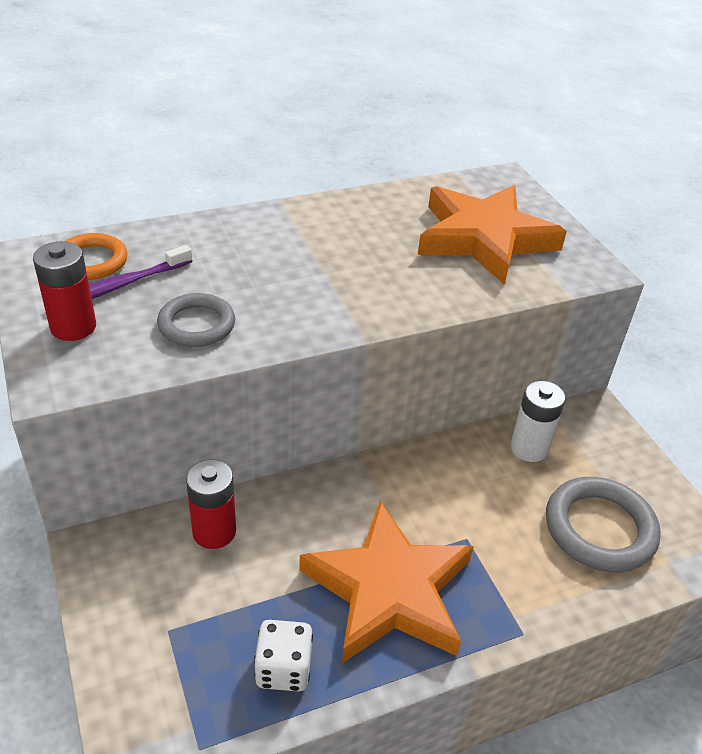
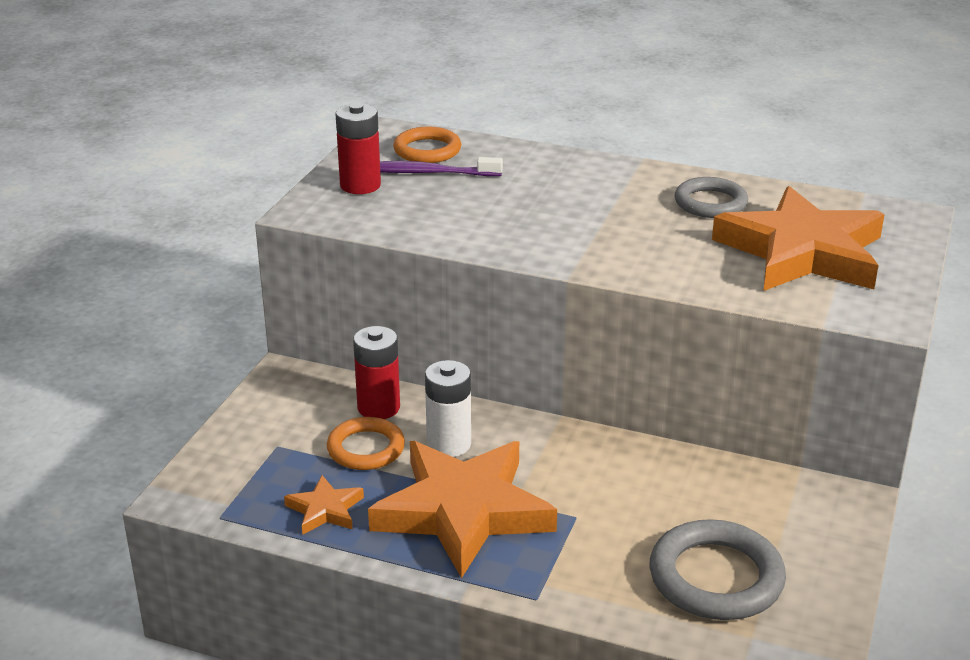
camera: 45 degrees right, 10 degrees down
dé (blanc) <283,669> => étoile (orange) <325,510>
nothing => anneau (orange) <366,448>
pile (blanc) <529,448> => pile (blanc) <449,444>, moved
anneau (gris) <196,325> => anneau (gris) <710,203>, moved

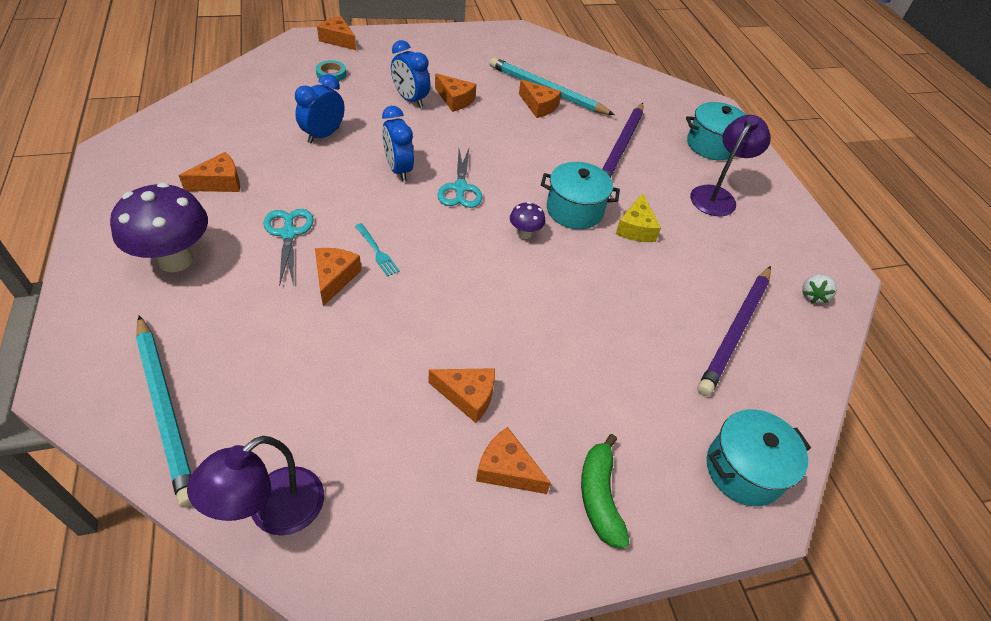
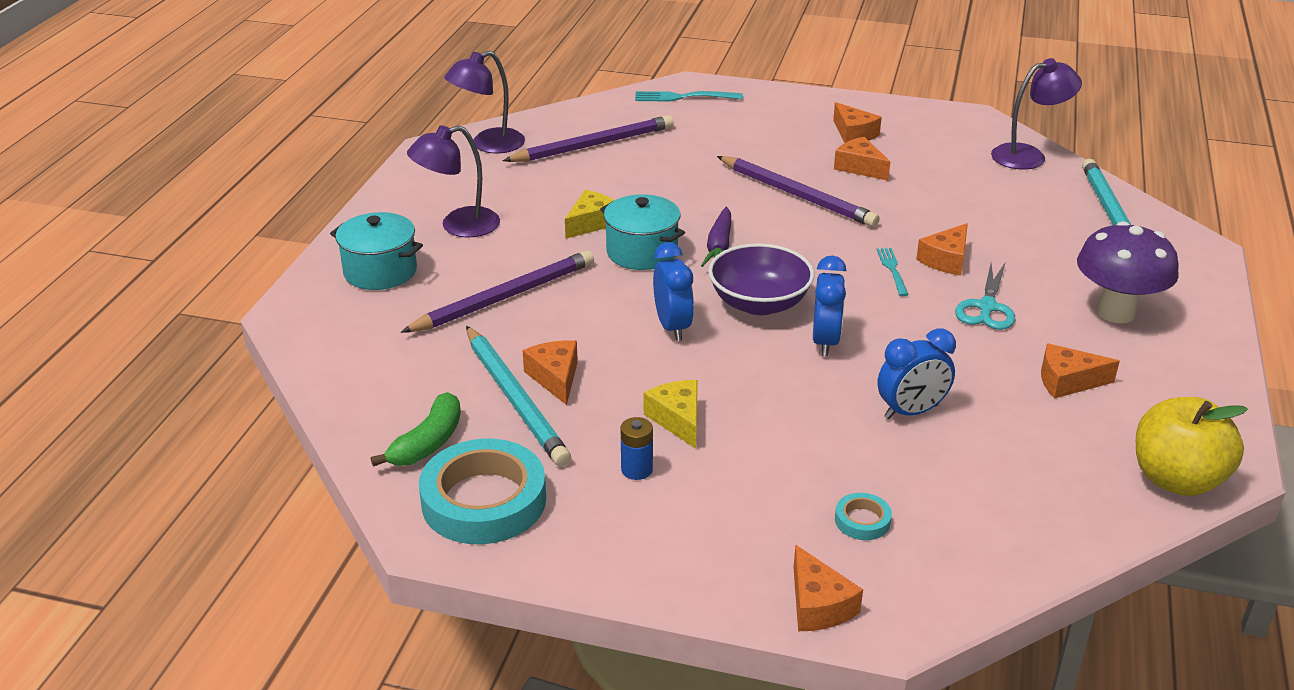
camera: 145 degrees left, 15 degrees down
banane (vert) <599,496> => banane (vert) <428,443>, moved
nothing => ruban adhésif (turquoise) <484,500>
fraise (blanc) <812,296> => lampe (violet) <488,145>
nothing => pile (bleu) <636,470>
marmite (turquoise) <743,470> => fourchette (turquoise) <683,97>
fromage (orange) <455,100> => fromage (jaune) <677,419>
réveil (bleu) <410,99> => réveil (bleu) <672,327>, moved
champignon (violet) <525,234> => carotte (violet) <719,247>
ciseaux (turquoise) <460,188> => bol (violet) <759,303>
nothing => crayon (violet) <796,195>
nothing => pomme (jaune) <1176,479>

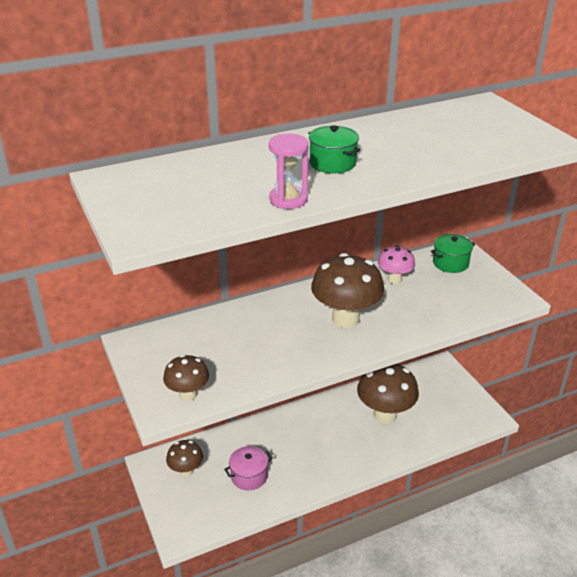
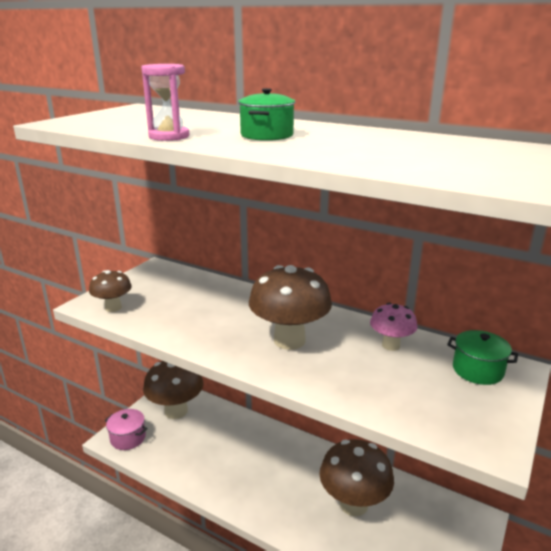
camera: 55 degrees right, 10 degrees down
marmite (rose) <249,476> => marmite (rose) <128,438>, moved
champignon (marron) <186,471> => champignon (marron) <176,411>, x1.79

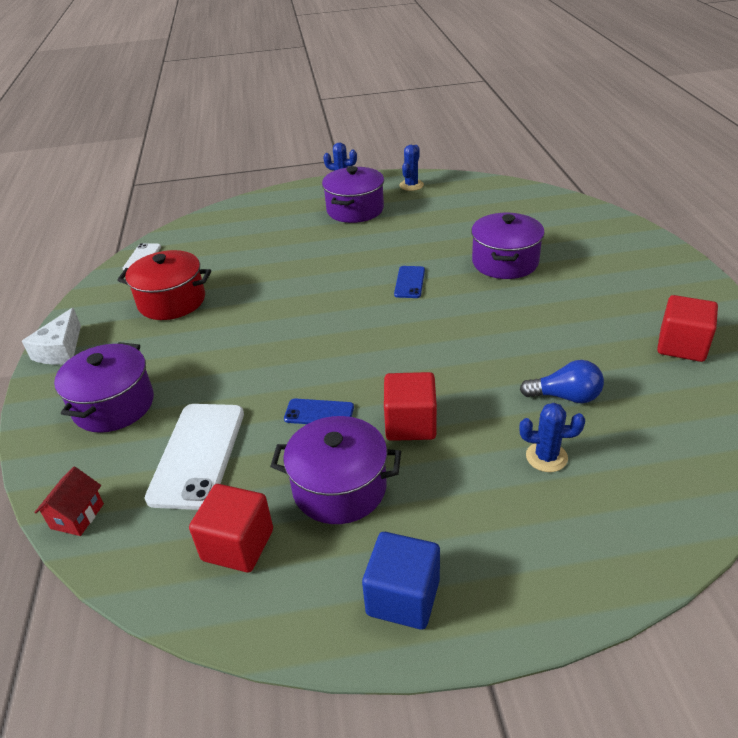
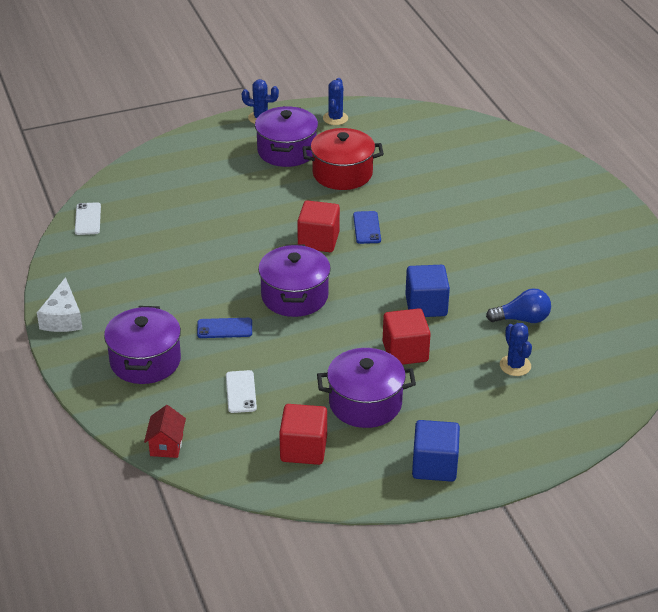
camera: 15 degrees left, 0 degrees up
téléphone (bleu) <319,413> => téléphone (bleu) <224,328>, moved
téléphone (blanc) <198,454> => téléphone (blanc) <241,392>, x0.52
marmite (violet) <505,262> => marmite (violet) <294,296>, moved
cube (rouge) <681,346> => cube (rouge) <318,241>, moved
marmite (rouge) <172,301> => marmite (rouge) <342,173>, moved
nothing => cube (bleu) <426,305>
cactus (bleu) <546,457> => cactus (bleu) <515,365>, 75 degrees clockwise

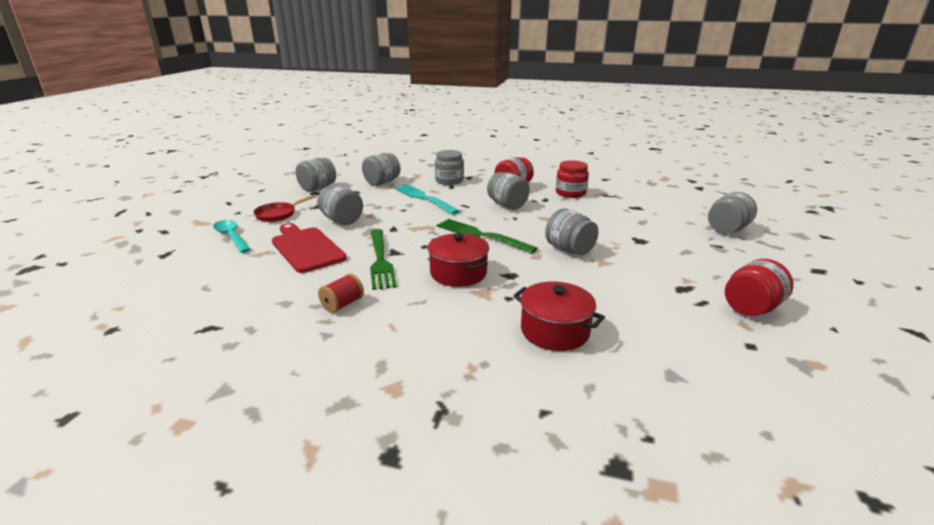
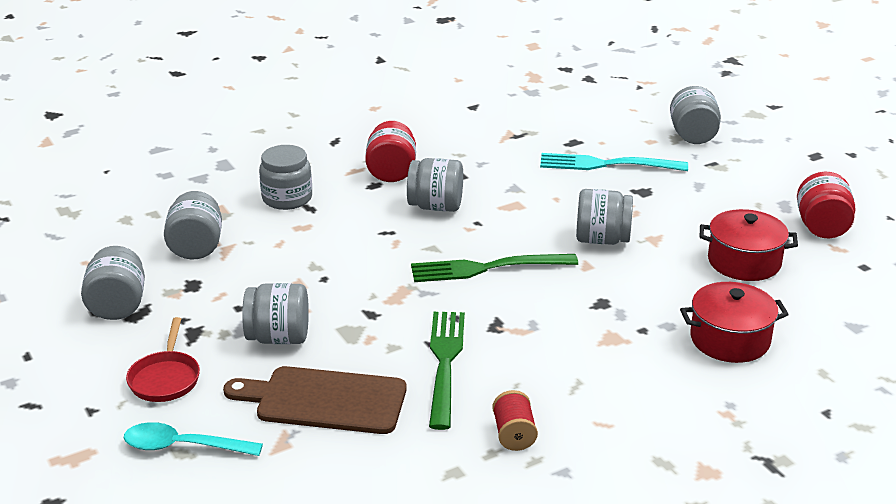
camera: 45 degrees left, 5 degrees up
planche à découper (rouge) <306,248> => planche à découper (marron) <324,400>
fourchette (vert) <380,260> => fourchette (vert) <445,363>, 120 degrees counterclockwise
fourchette (turquoise) <424,198> => fourchette (turquoise) <606,164>, moved
marmite (rouge) <458,273> => marmite (rouge) <744,262>, moved
bocal (rouge) <570,193> => nothing

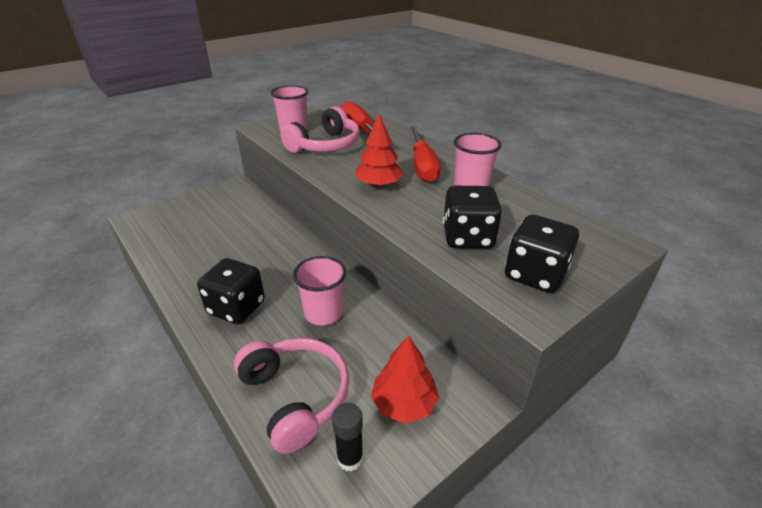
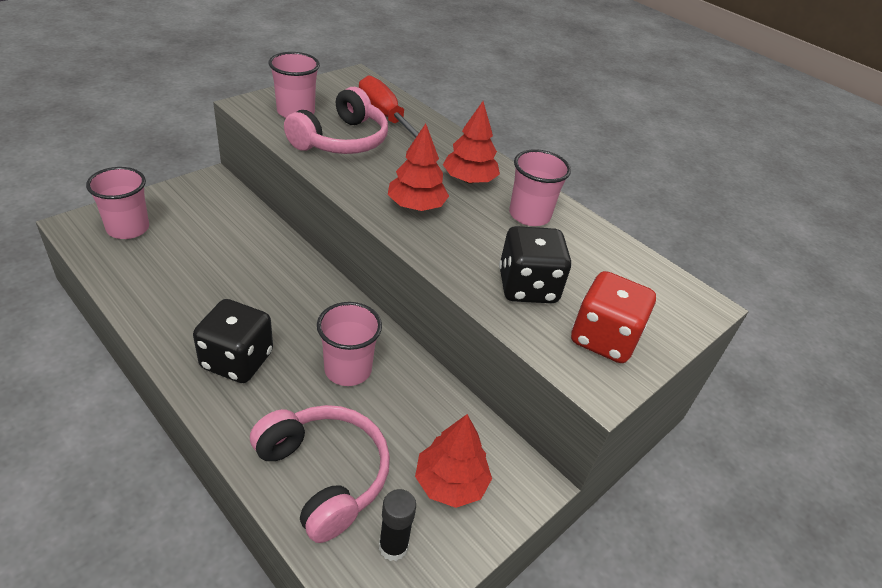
camera: 10 degrees left, 5 degrees up
nothing => gobelet (rose) <128,228>
tournevis (rouge) <422,166> => arbre (rouge) <469,180>
dé (noir) <535,274> => dé (rouge) <603,338>

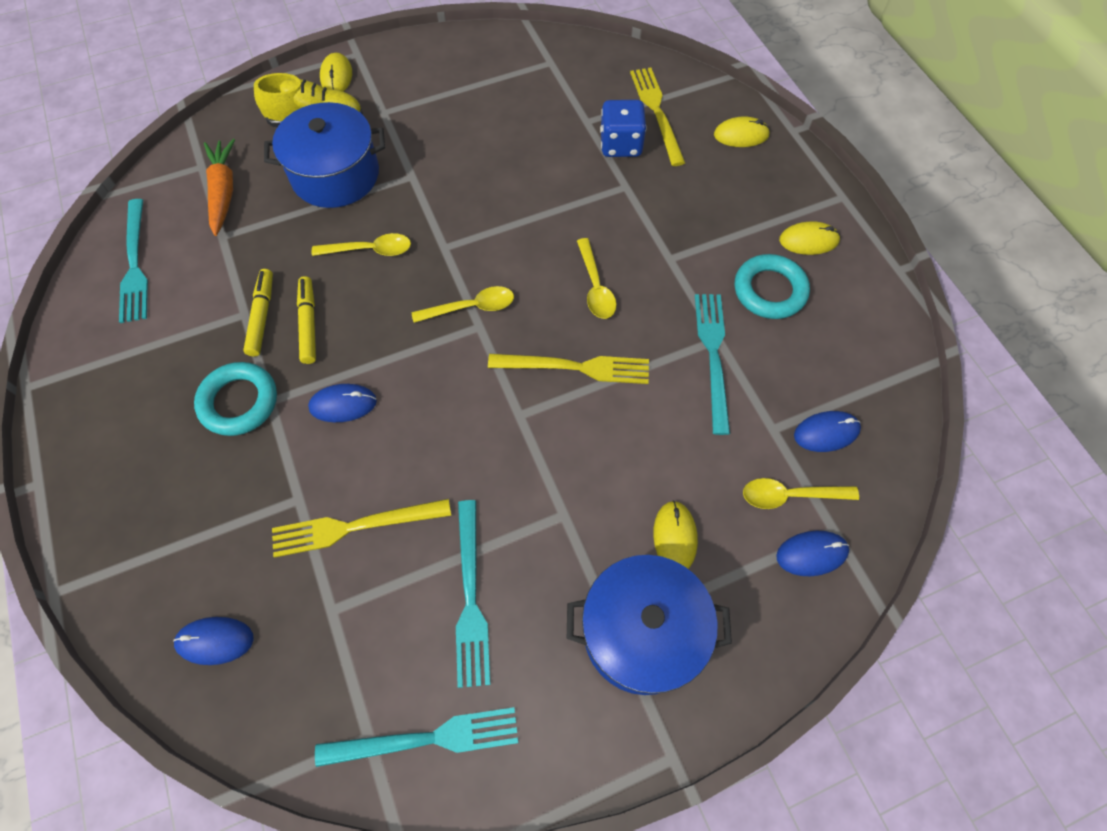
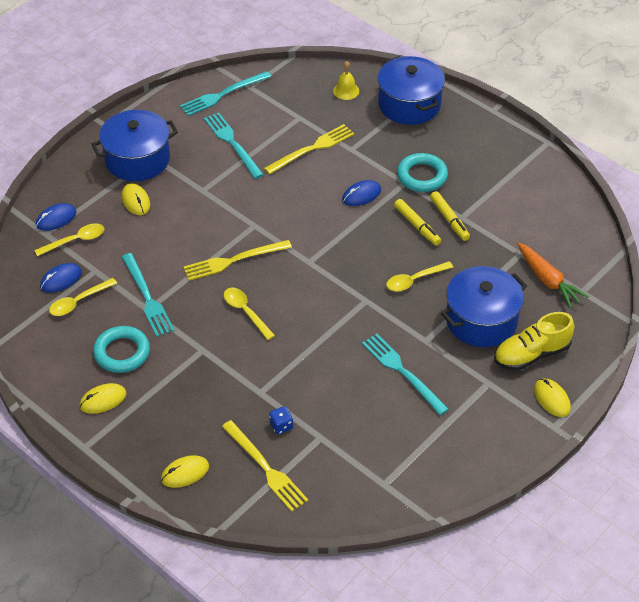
camera: 155 degrees right, 15 degrees down
cuillère (jaune) <471,307> => cuillère (jaune) <78,302>, moved
dé (bleu) <620,145> => dé (bleu) <281,426>, x0.54
souris (bleu) <215,641> => cloche (jaune) <346,91>
fourchette (turquoise) <135,264> => fourchette (turquoise) <402,372>, moved
nothing => marmite (bleu) <409,104>

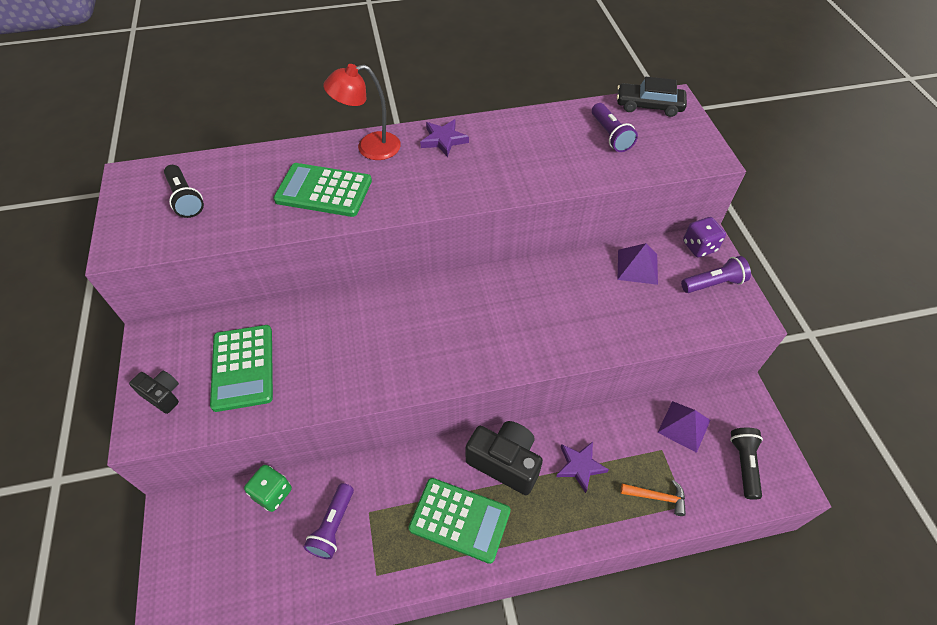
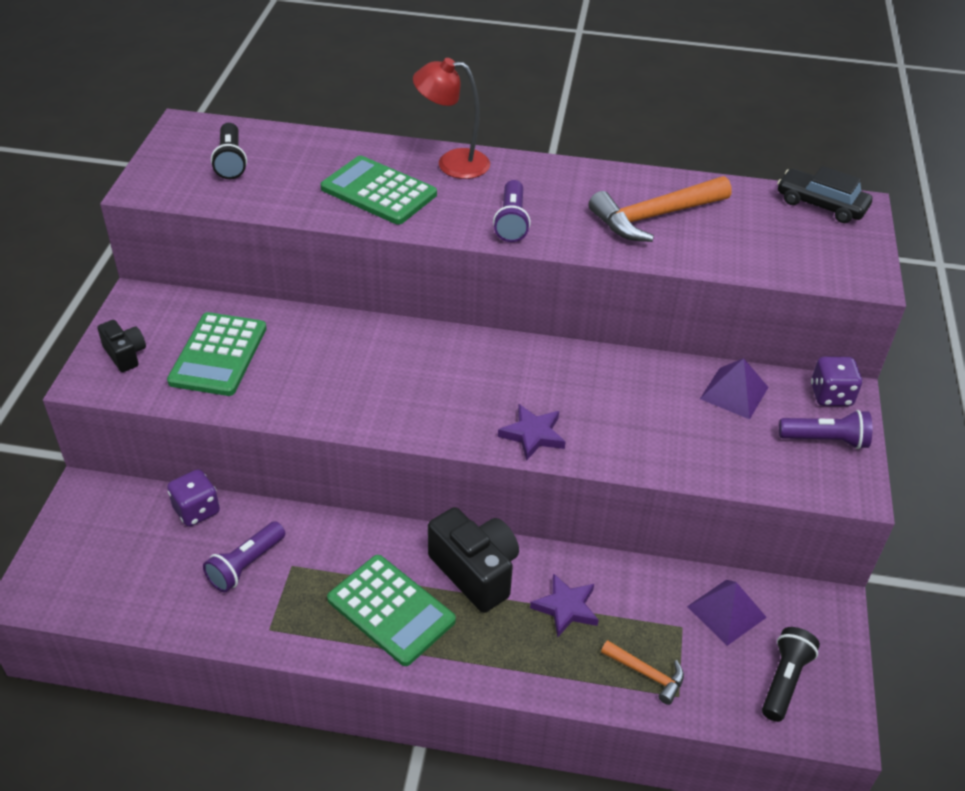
camera: 20 degrees right, 10 degrees down
dé (vert) <272,493> => dé (violet) <196,510>
lampe de poche (violet) <610,135> => lampe de poche (violet) <511,222>, moved
étoile (violet) <443,140> => étoile (violet) <533,434>, moved
nothing => marteau (orange) <654,217>

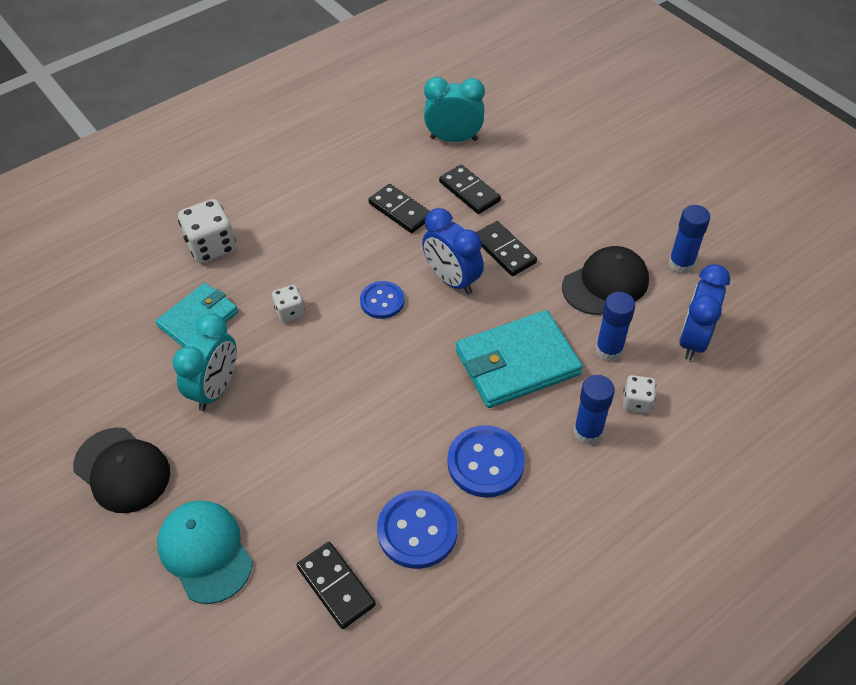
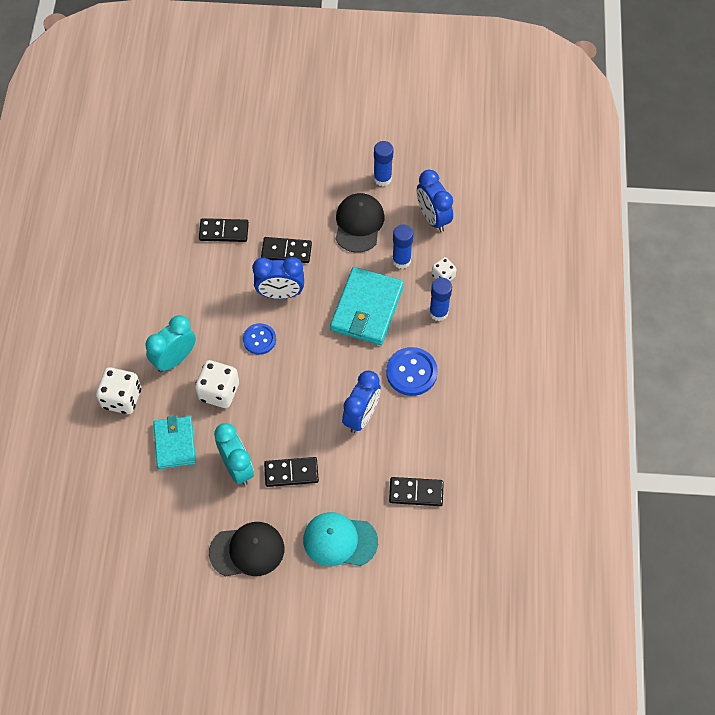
camera: 50 degrees left, 10 degrees up
réveil (turquoise) <453,139> => réveil (turquoise) <174,359>, moved
dé (blanc) <290,312> => dé (blanc) <219,392>, x1.75
domino (noir) <400,210> => domino (noir) <291,473>, moved
nothing => réveil (bleu) <361,416>
bouton (bleu) <417,530> => nothing

